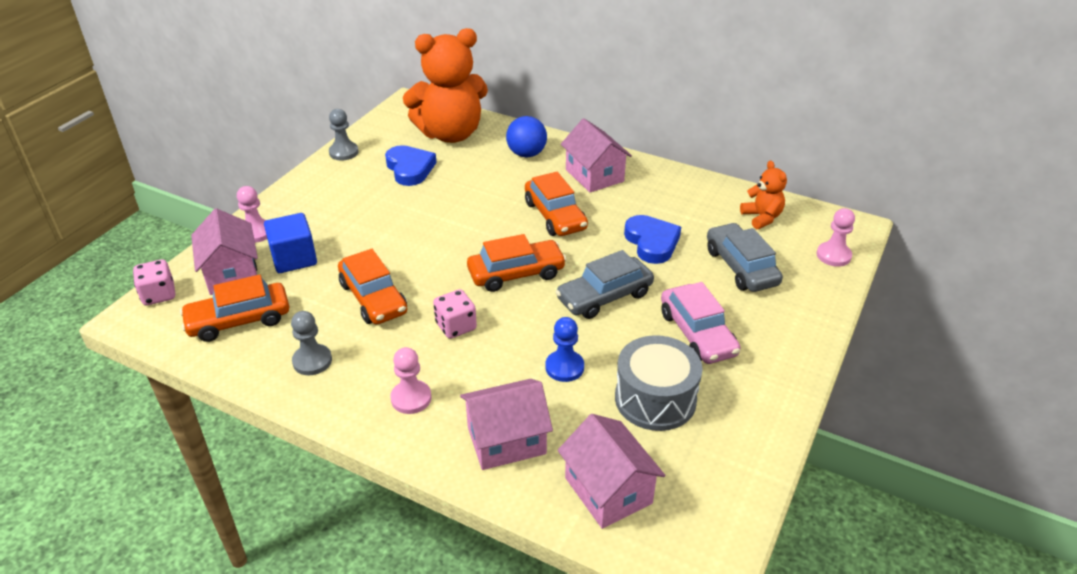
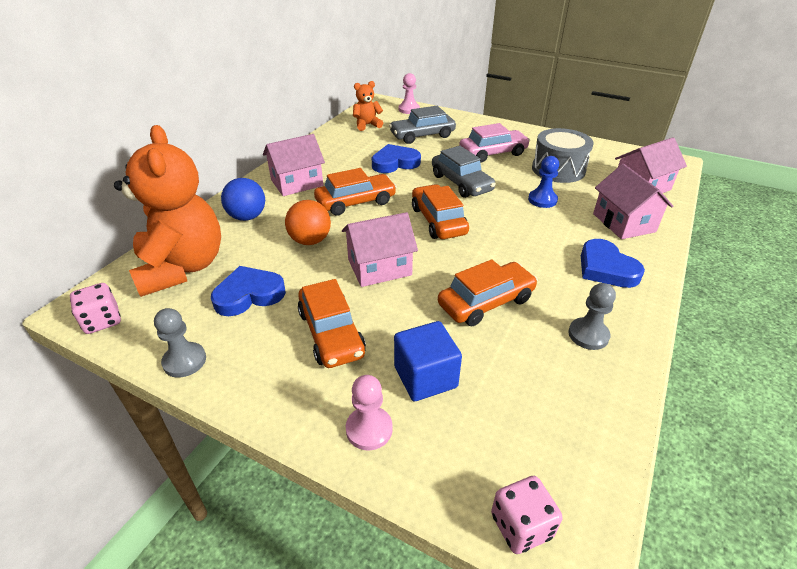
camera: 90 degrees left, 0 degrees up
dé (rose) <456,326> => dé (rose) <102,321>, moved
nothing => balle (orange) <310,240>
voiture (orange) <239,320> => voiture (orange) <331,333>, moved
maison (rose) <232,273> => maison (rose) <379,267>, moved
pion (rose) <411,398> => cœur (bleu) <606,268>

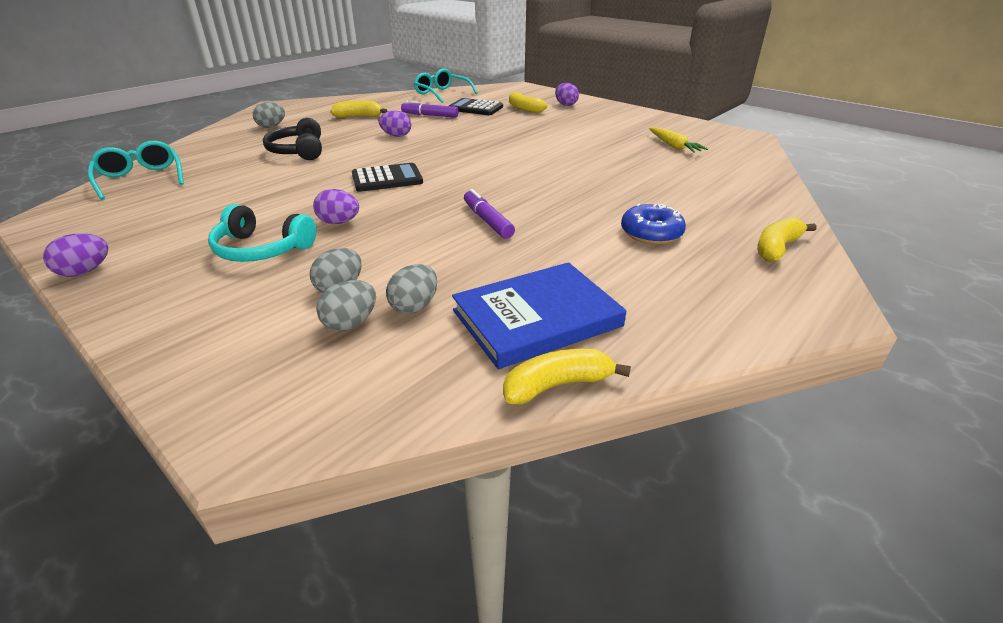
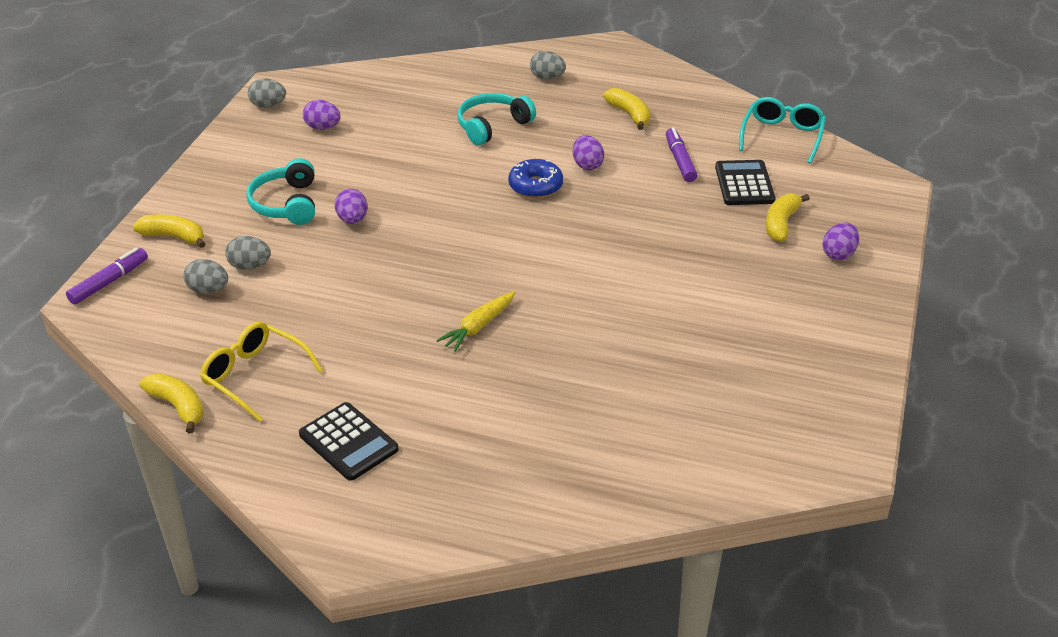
camera: 65 degrees right, 5 degrees up
feutre (violet) <487,221> => feutre (violet) <109,282>, moved
banane (jaune) <777,248> => banane (jaune) <174,237>, moved
livre (bleu) <537,318> => lunettes (jaune) <254,376>
œuf (gris) <414,306> => œuf (gris) <268,105>, moved
calculatrice (noir) <387,179> => calculatrice (noir) <348,442>, moved
œuf (violet) <85,272> => œuf (violet) <323,127>, moved
carotte (jaune) <673,146> => carotte (jaune) <478,326>, moved
casque audio (noir) <298,151> => casque audio (turquoise) <492,126>
beignet (bleu) <651,233> => beignet (bleu) <535,186>, moved
lunettes (turquoise) <141,178> => nothing

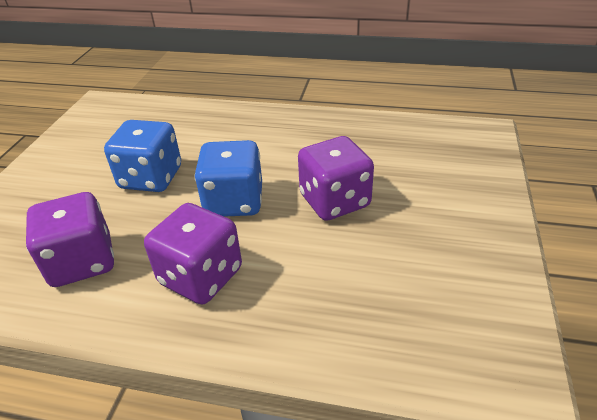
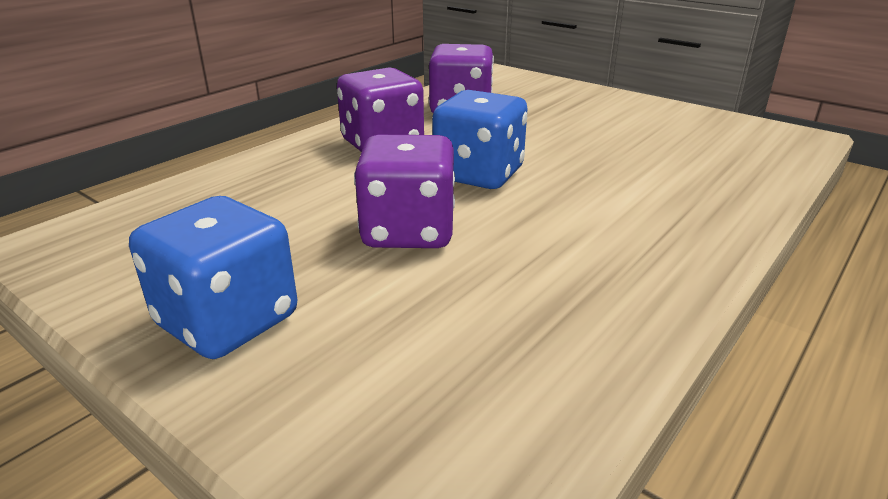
camera: 115 degrees right, 10 degrees down
dé (bleu) <151,178> => dé (bleu) <228,321>, moved

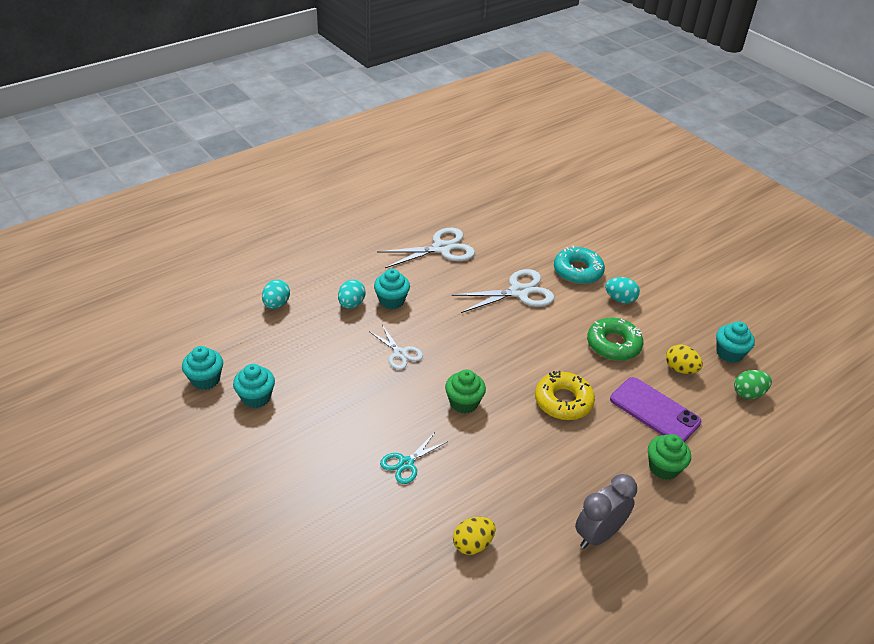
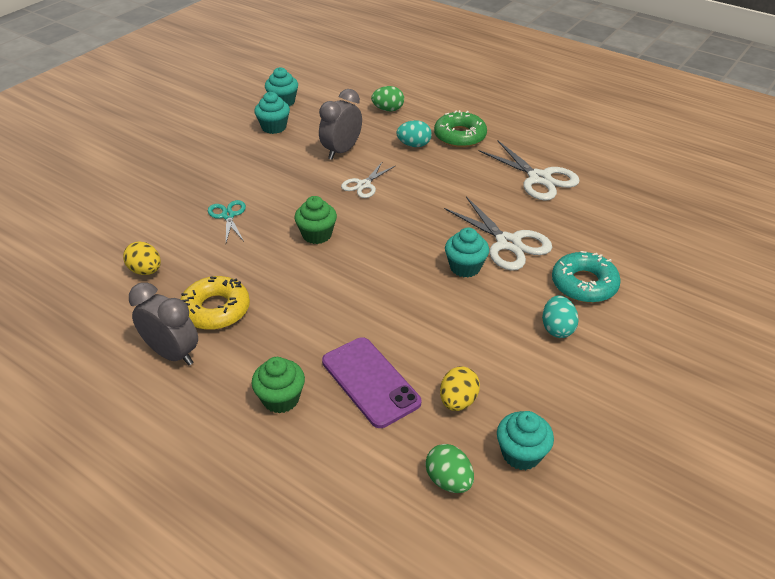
camera: 75 degrees right, 0 degrees up
beignet (jaune) <563,401> => beignet (jaune) <216,309>, moved
ciseaux (turquoise) <406,463> => ciseaux (turquoise) <228,216>, 45 degrees clockwise
nothing => réveil (gris) <341,151>
téléphone (violet) <654,410> => téléphone (violet) <370,382>, 60 degrees counterclockwise
œuf (turquoise) <276,304> => œuf (vert) <388,109>
beignet (vert) <613,344> => beignet (vert) <460,136>, moved
muffin (turquoise) <391,301> => muffin (turquoise) <465,267>, moved

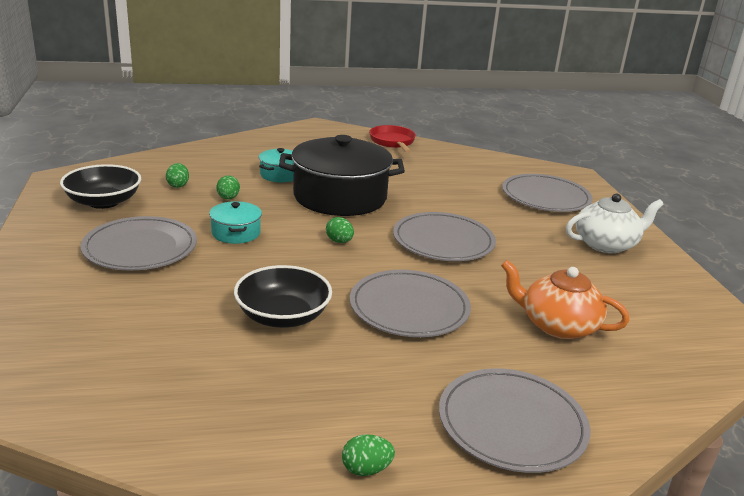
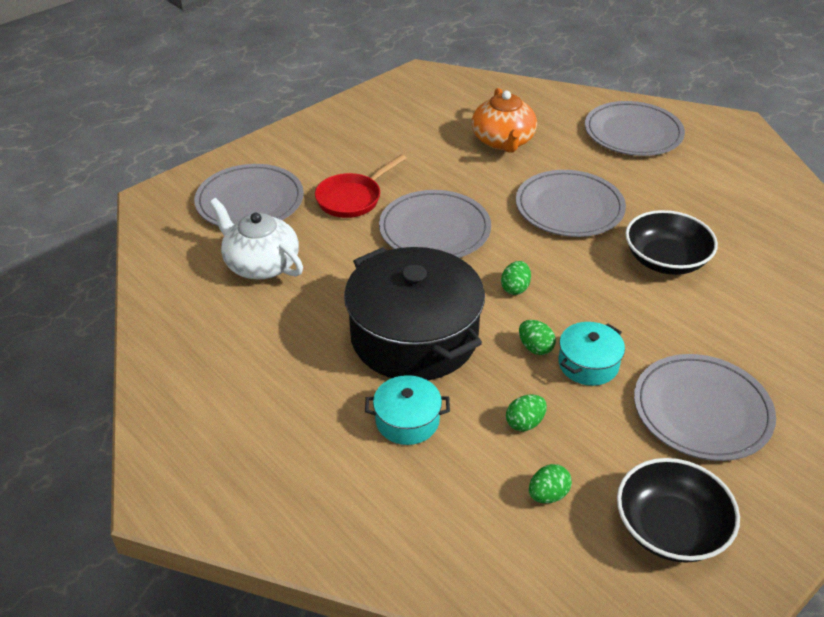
camera: 120 degrees left, 15 degrees up
théière (blanc) <606,244> => théière (blanc) <261,264>, moved
poêle (rouge) <393,142> => poêle (rouge) <352,198>, moved
œuf (vert) <366,469> => œuf (vert) <535,348>, moved

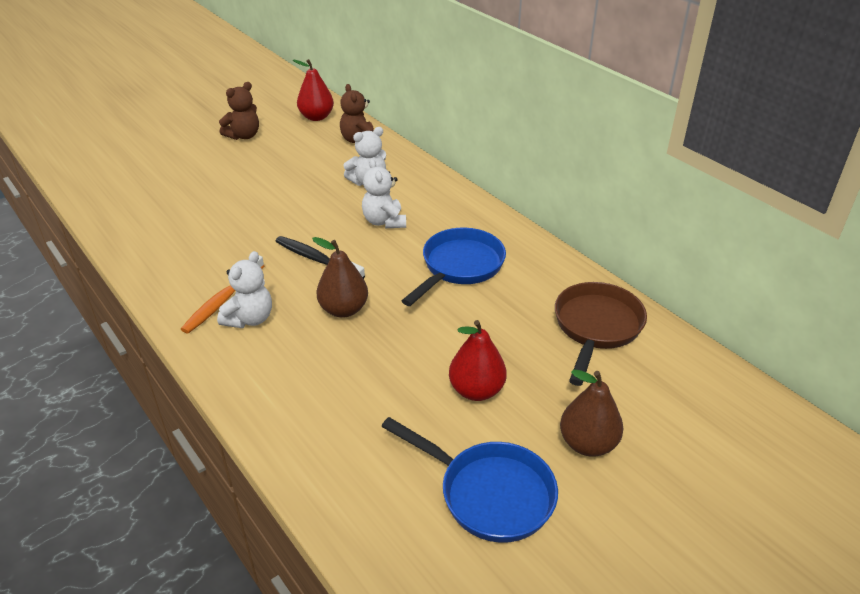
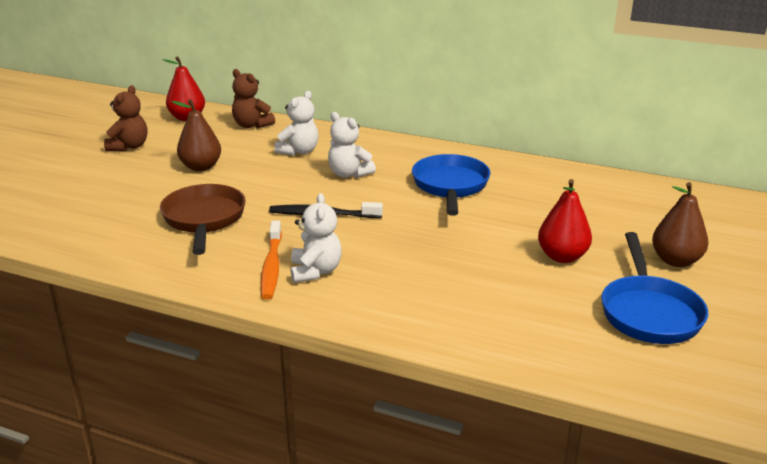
camera: 30 degrees left, 10 degrees down
poêle (marron) <596,328> => poêle (marron) <204,220>, moved
poire (marron) <343,309> => poire (marron) <201,167>, moved
poêle (bleu) <489,493> => poêle (bleu) <649,312>, 90 degrees clockwise

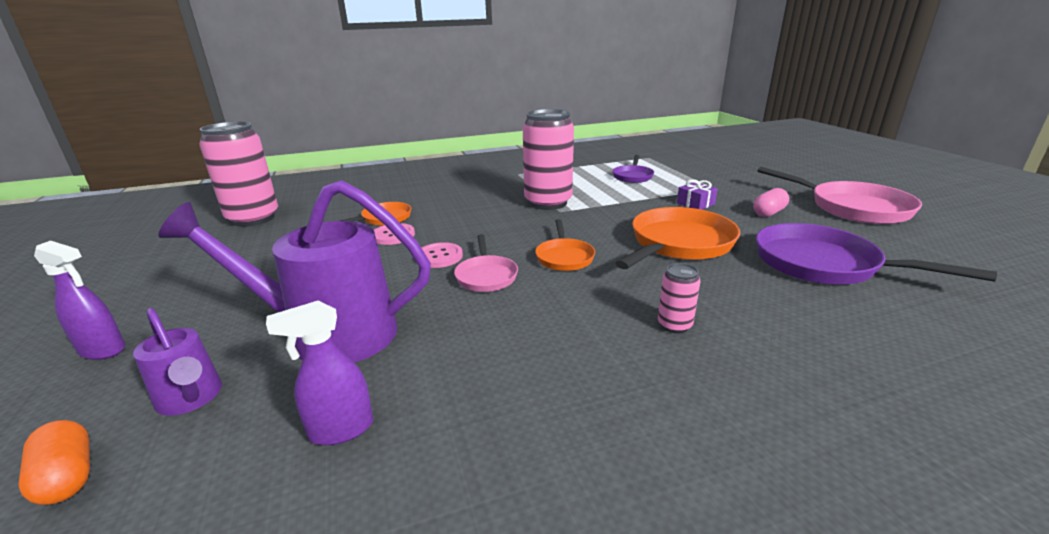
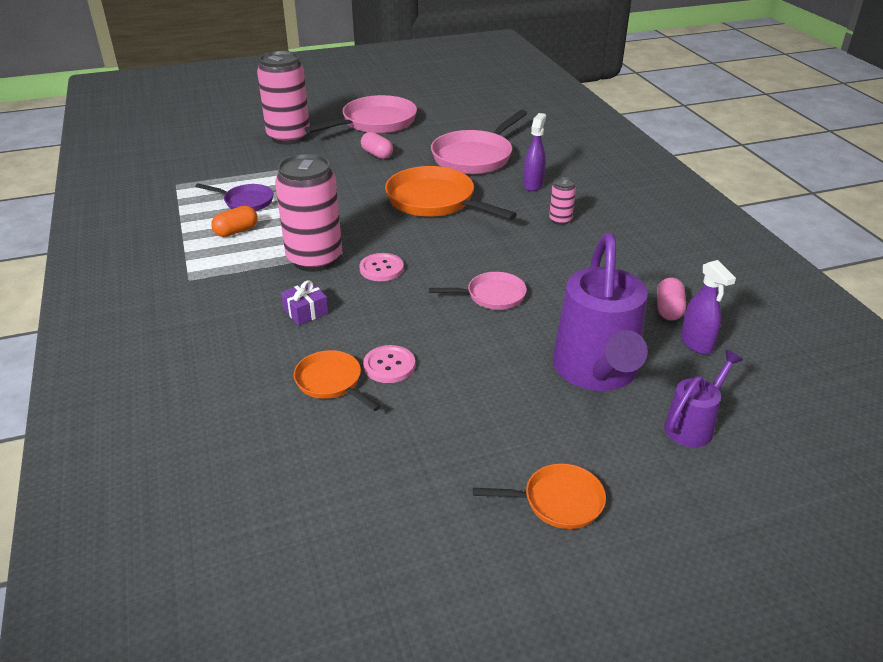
camera: 90 degrees left, 10 degrees up
gélule (orange) <67,477> => gélule (orange) <236,231>, moved
canette (rose) <253,219> => canette (rose) <289,137>, moved
cadeau (violet) <695,204> => cadeau (violet) <305,311>, moved
bouton (rose) <439,257> => bouton (rose) <381,268>, moved
poêle (violet) <823,264> => poêle (rose) <475,157>
poêle (orange) <564,257> => poêle (orange) <558,501>, moved
vaporisateur (violet) <103,350> => vaporisateur (violet) <533,185>, moved
nothing => gélule (rose) <668,309>

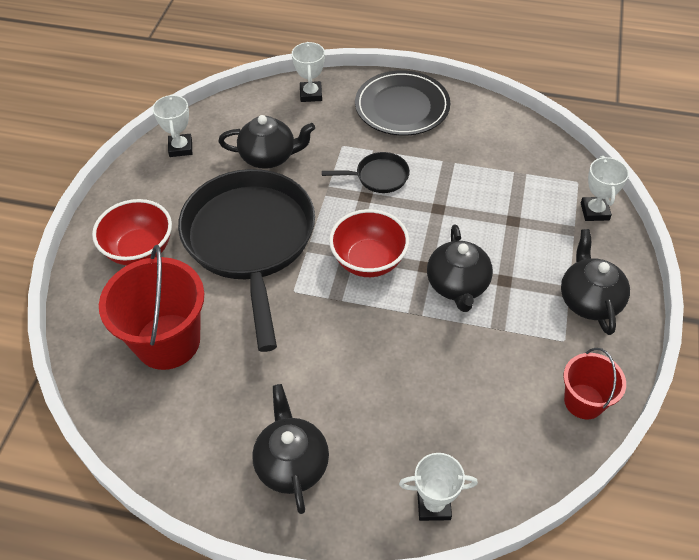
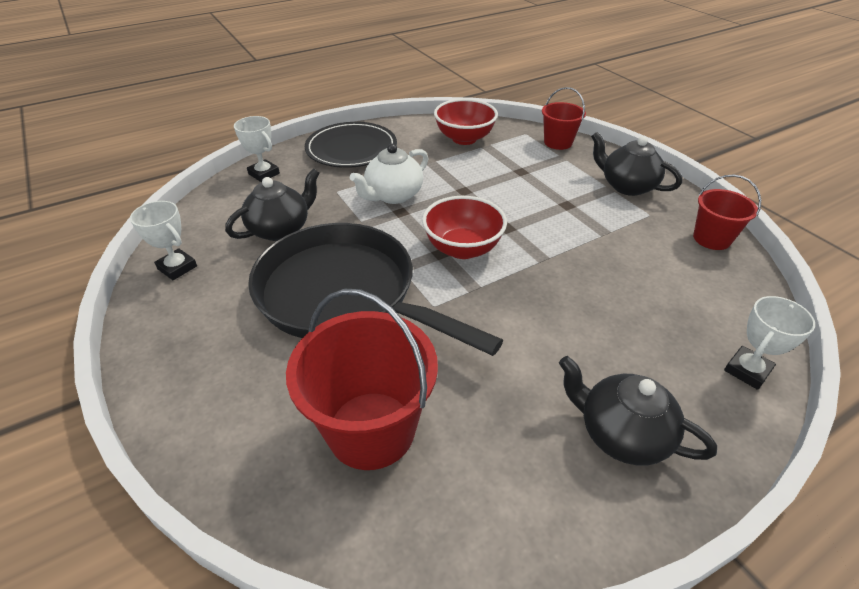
camera: 45 degrees left, 10 degrees down
poêle (noir) <378,177> => théière (blanc) <393,195>
bol (rouge) <140,250> => bol (rouge) <464,138>, moved
trophée (blanc) <594,211> => seau (rouge) <558,142>
théière (noir) <457,285> => nothing

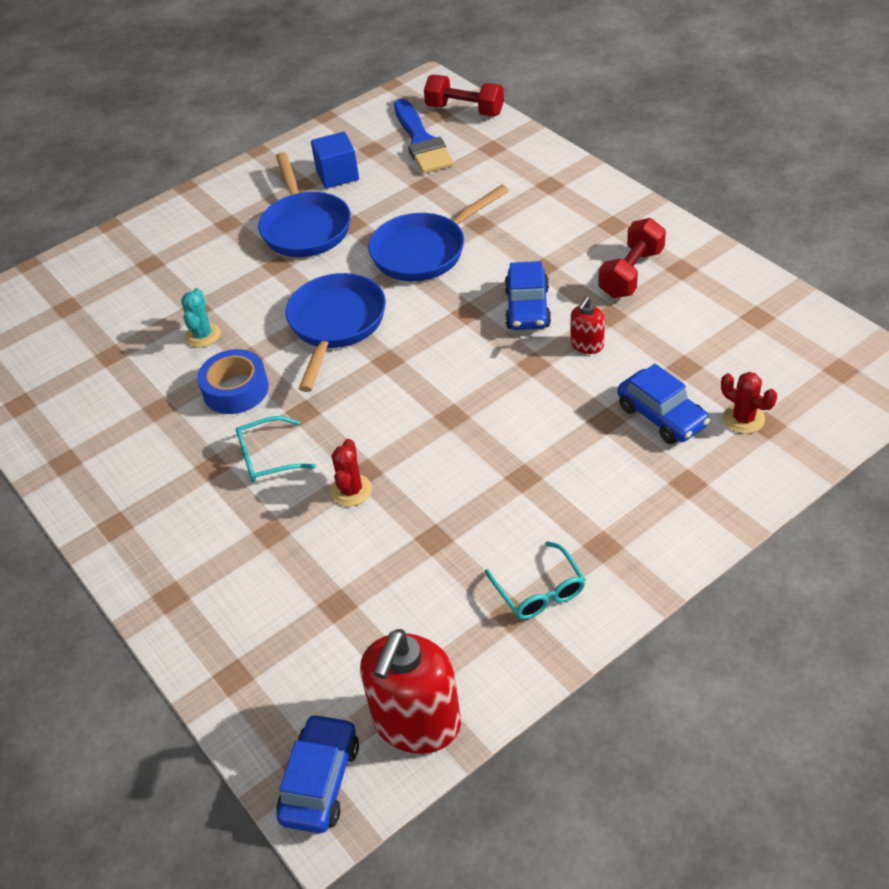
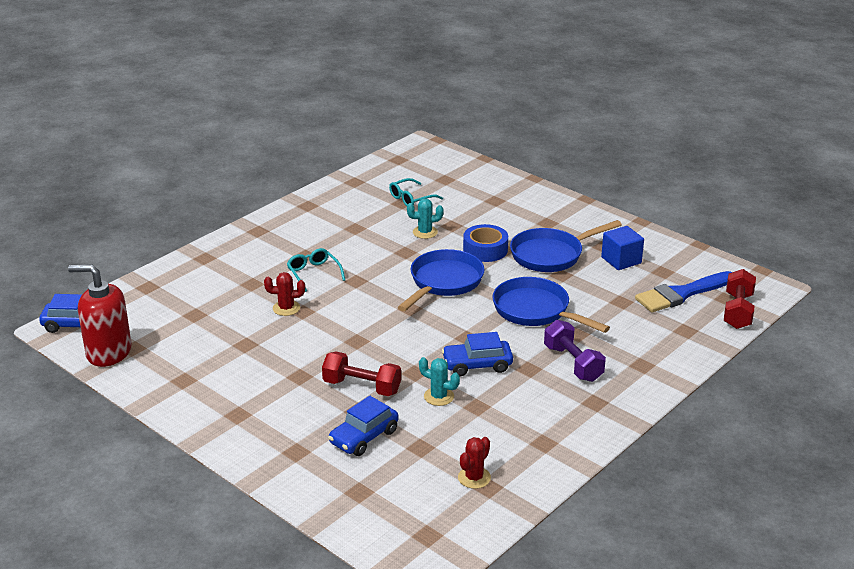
camera: 75 degrees right, 15 degrees down
haltère (rouge) <631,273> => haltère (rouge) <362,387>, moved
lunettes (turquoise) <539,591> => lunettes (turquoise) <411,199>, moved
poêle (bleu) <336,325> => poêle (bleu) <444,282>, 60 degrees counterclockwise
distributeur de savon (rouge) <587,345> => cactus (turquoise) <439,396>
cactus (rouge) <743,419> => cactus (rouge) <474,478>, moved
ruban adhésif (bleu) <236,390> => ruban adhésif (bleu) <485,250>, moved
nothing => haltère (violet) <573,363>

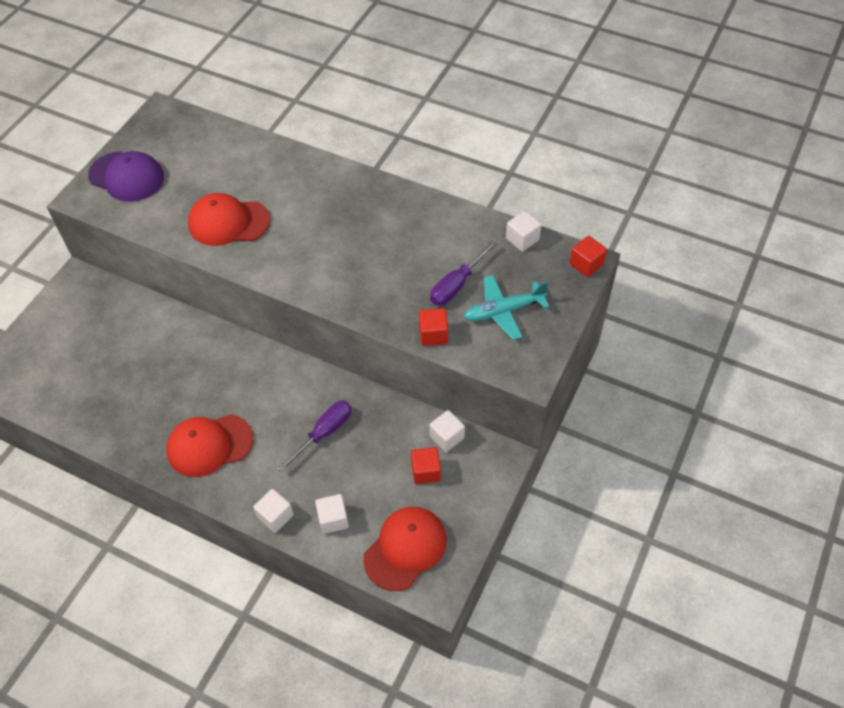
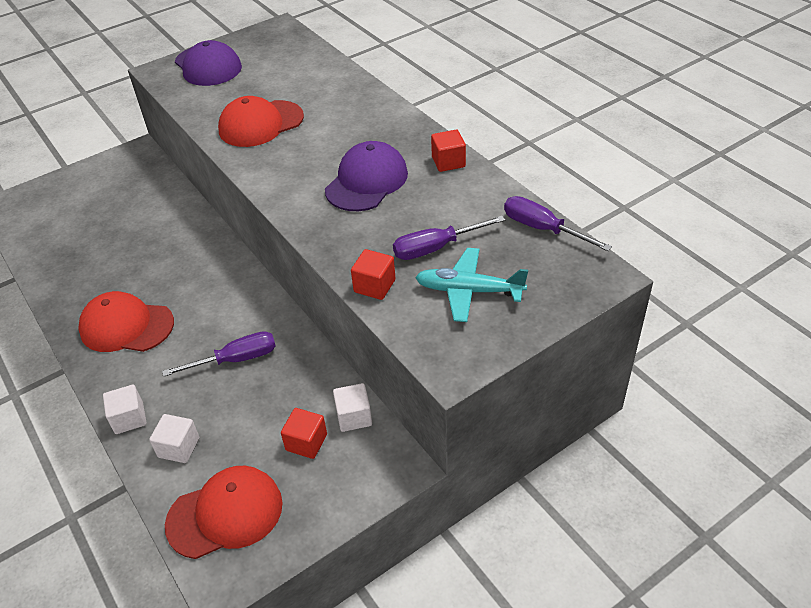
camera: 30 degrees right, 10 degrees down
casquette (rouge) <228,222> => casquette (rouge) <261,124>, 60 degrees counterclockwise
nothing => casquette (violet) <366,181>
cube (rouge) <586,264> => cube (rouge) <448,162>, moved
cube (blanc) <522,239> => tournevis (violet) <542,229>

